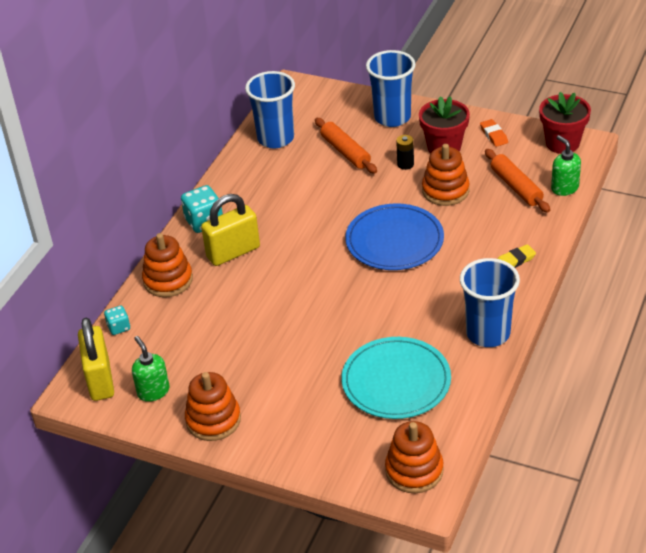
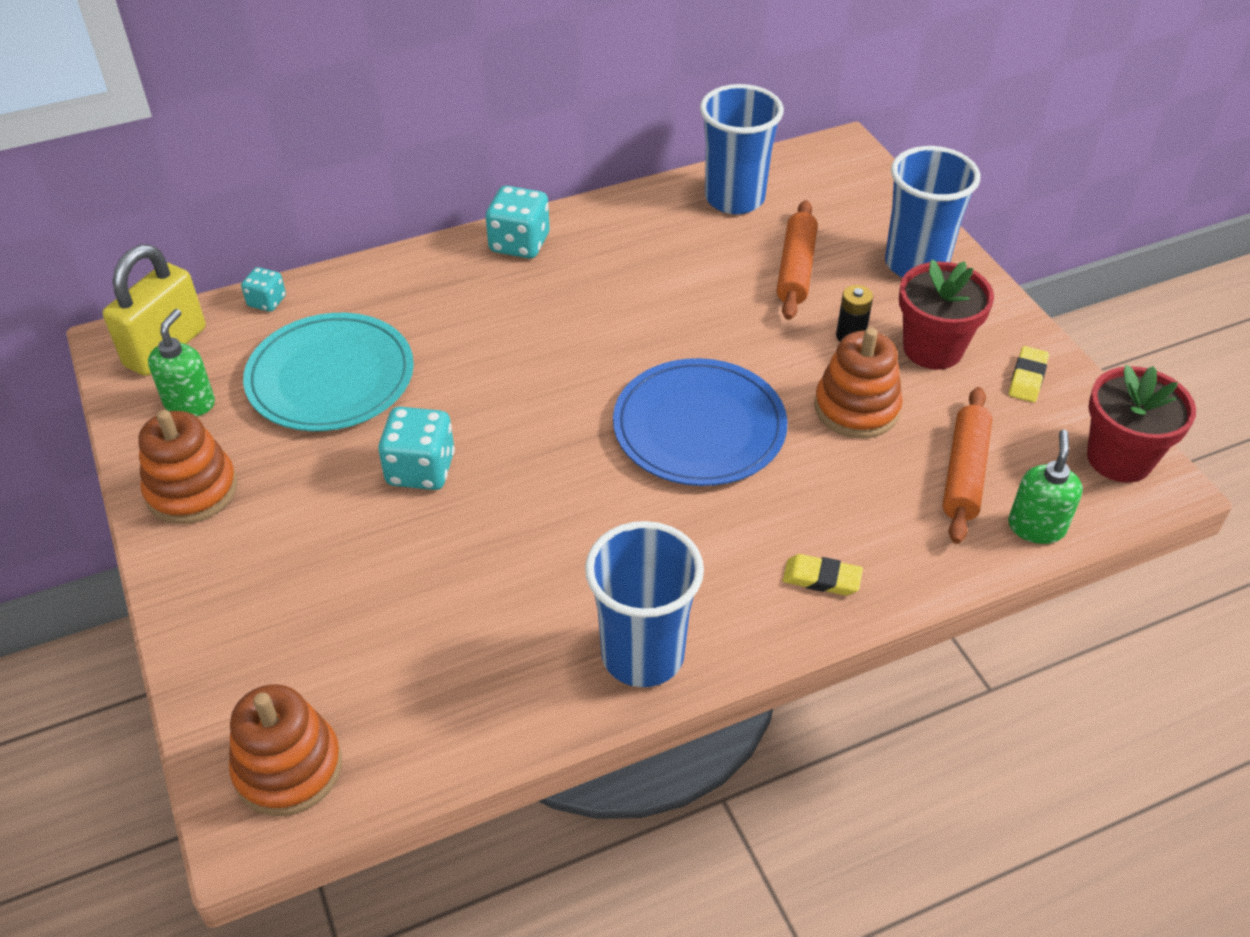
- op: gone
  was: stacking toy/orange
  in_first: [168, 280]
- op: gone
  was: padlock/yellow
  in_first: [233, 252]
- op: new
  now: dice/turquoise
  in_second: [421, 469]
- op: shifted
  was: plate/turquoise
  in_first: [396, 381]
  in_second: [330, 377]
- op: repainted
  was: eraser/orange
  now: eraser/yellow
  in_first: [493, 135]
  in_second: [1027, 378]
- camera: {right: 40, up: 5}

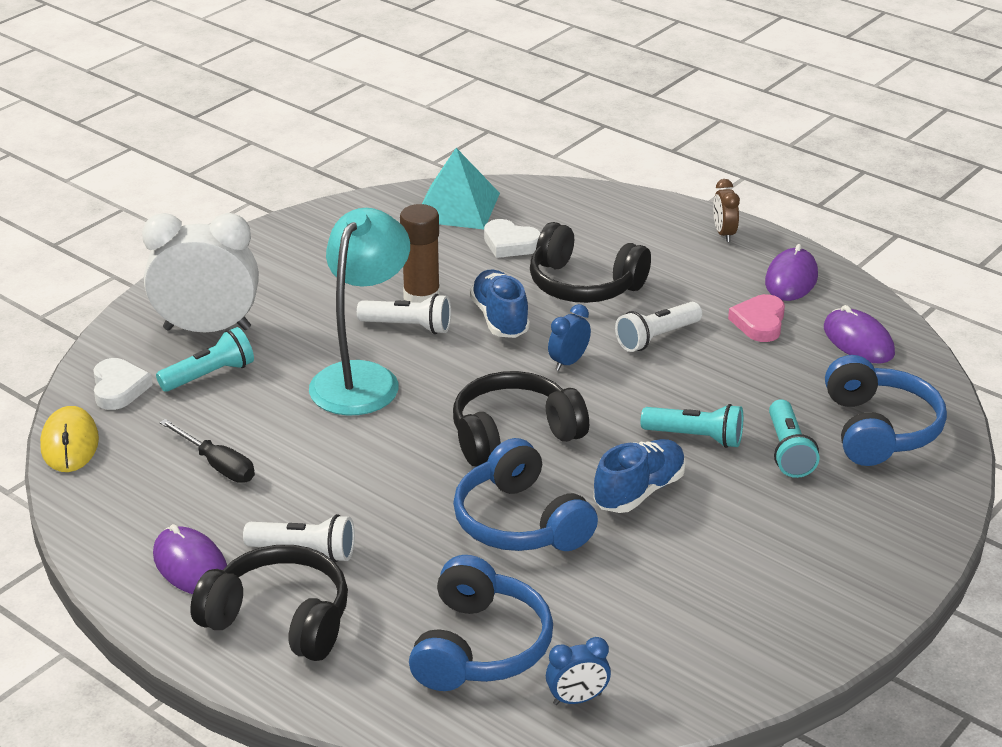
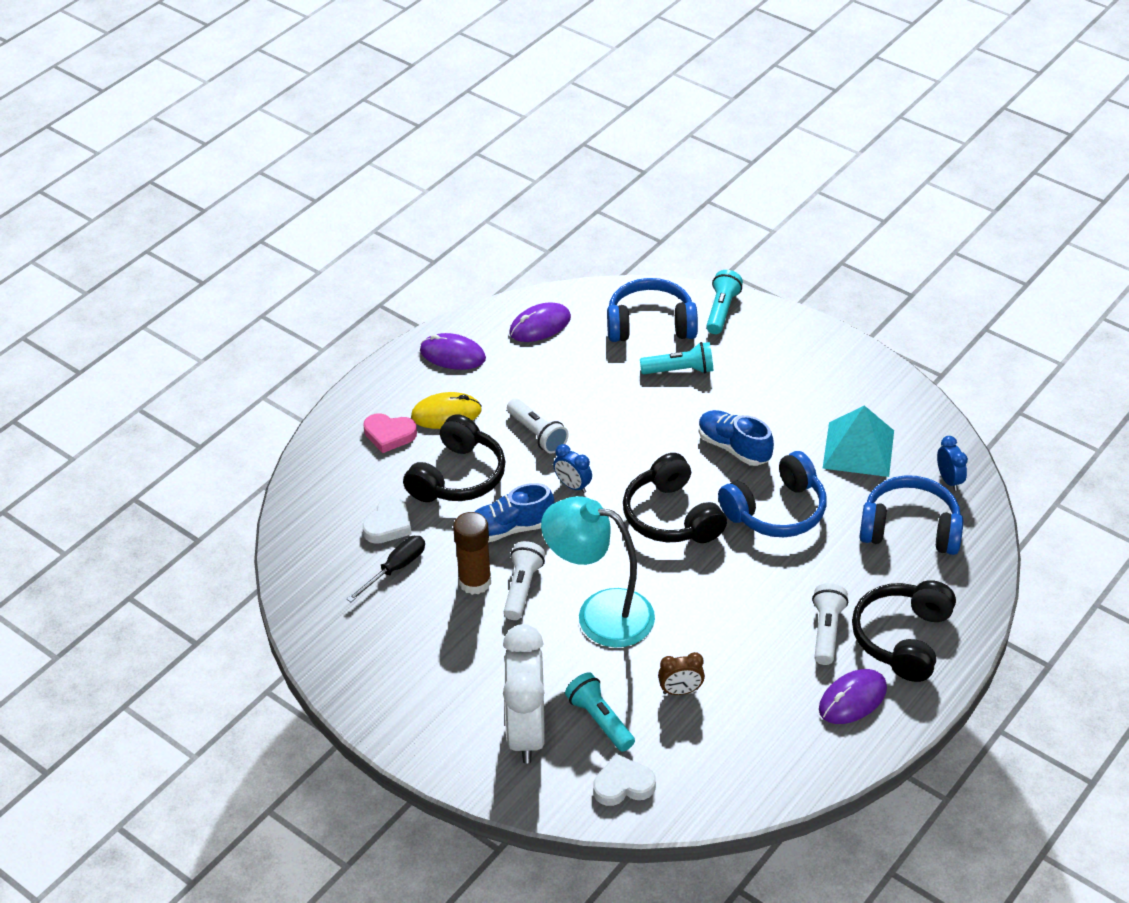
- op: shifted
  was: mouse/yellow
  in_first: [70, 443]
  in_second: [446, 414]
- op: shifted
  was: screwdriver/black
  in_first: [217, 465]
  in_second: [395, 569]
- op: shifted
  was: pyramid/turquoise
  in_first: [456, 207]
  in_second: [858, 449]
- op: shifted
  was: flashlight/turquoise
  in_first: [695, 437]
  in_second: [721, 310]
- op: shifted
  was: clock/brown
  in_first: [724, 234]
  in_second: [680, 691]
- op: shifted
  was: heart/pink
  in_first: [759, 322]
  in_second: [389, 435]
- camera: {right: -90, up: 10}

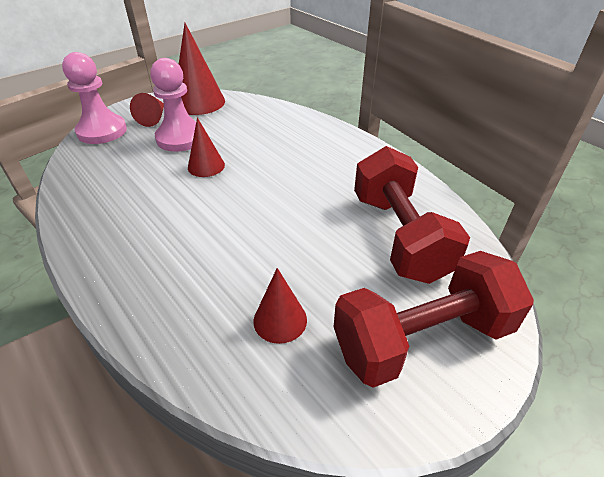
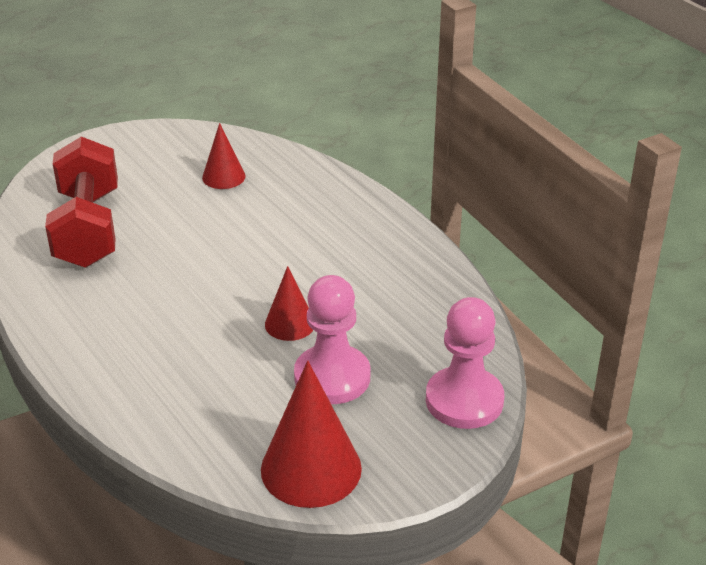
- op: gone
  was: cone/red
  in_first: [153, 118]
- op: gone
  was: dumbbell/red
  in_first: [422, 339]
- camera: {right: -175, up: -5}

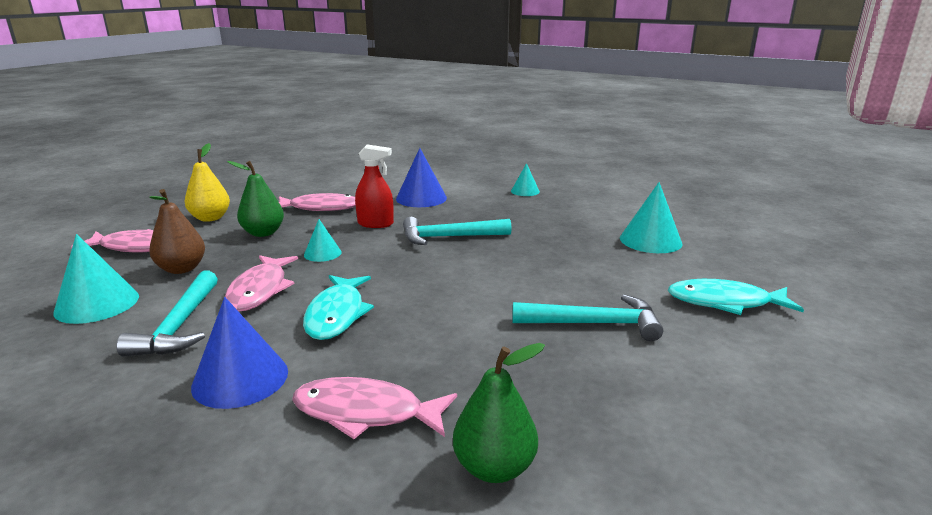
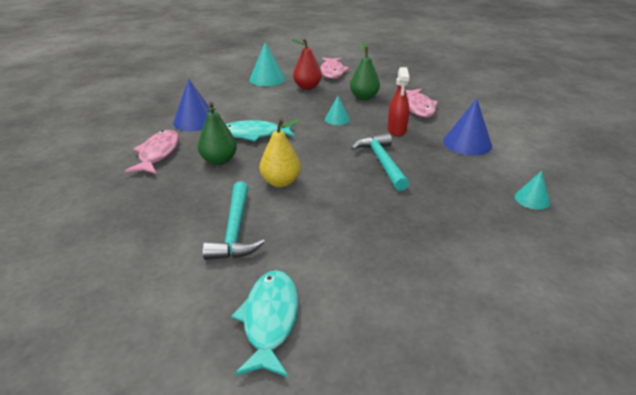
- op: gone
  was: hammer/turquoise
  in_first: [180, 325]
- op: gone
  was: fish/pink
  in_first: [260, 290]
- op: gone
  was: cone/turquoise
  in_first: [650, 240]
- op: shifted
  was: pear/yellow
  in_first: [210, 218]
  in_second: [281, 182]
- op: shifted
  was: pear/green
  in_first: [494, 467]
  in_second: [219, 160]
- op: repainted
  was: pear/brown
  now: pear/red
  in_first: [182, 269]
  in_second: [307, 87]
- camera: {right: 85, up: 10}

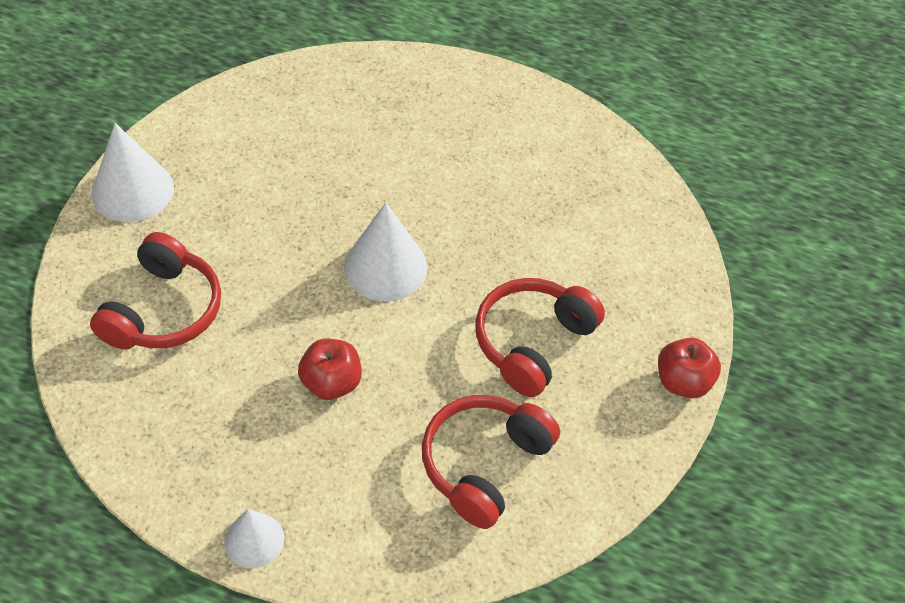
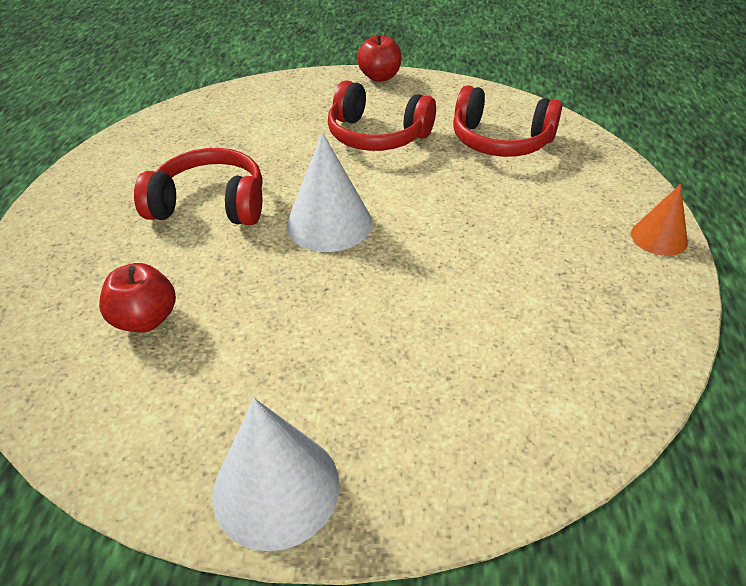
- op: shifted
  was: headphones/red
  in_first: [163, 310]
  in_second: [210, 204]
- op: shifted
  was: apple/red
  in_first: [331, 383]
  in_second: [145, 319]
- op: repainted
  was: cone/white
  now: cone/orange
  in_first: [254, 540]
  in_second: [659, 237]
- camera: {right: -100, up: -10}

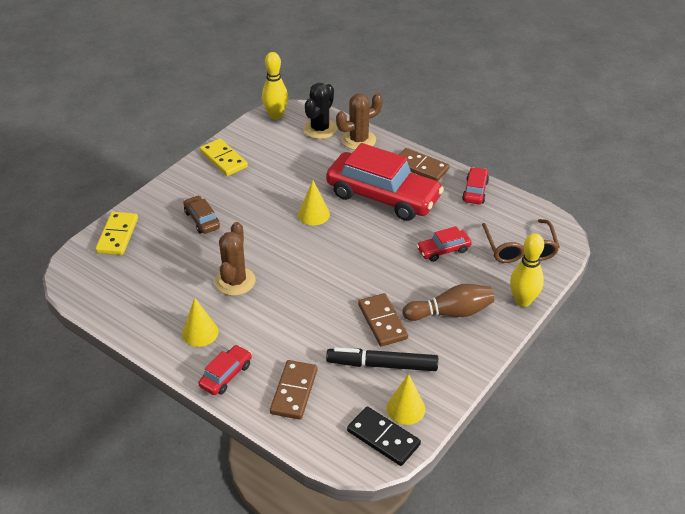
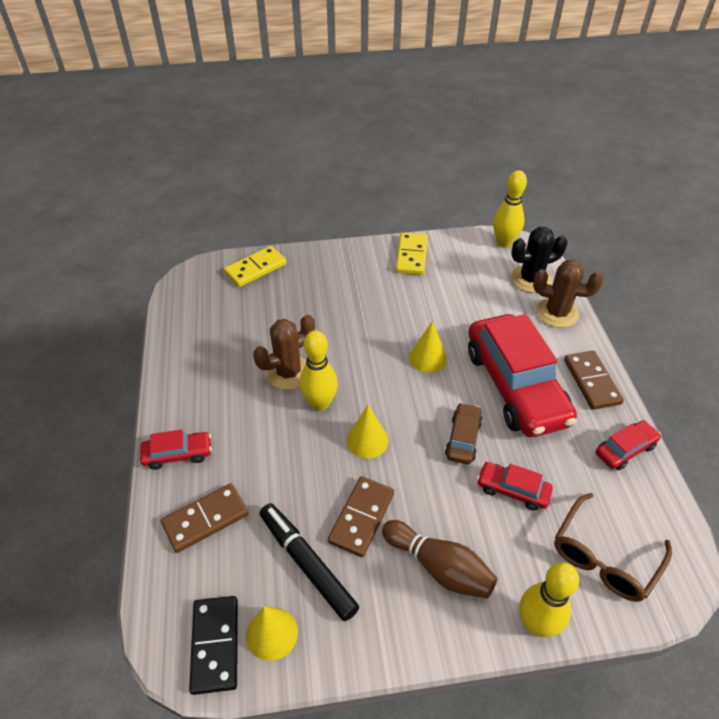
- op: new
  now: bowling pin/yellow
  in_second: [320, 403]
- op: shifted
  was: cone/yellow
  in_first: [200, 332]
  in_second: [367, 440]
- op: shifted
  was: car/brown
  in_first: [202, 220]
  in_second: [463, 438]
- camera: {right: 45, up: 5}

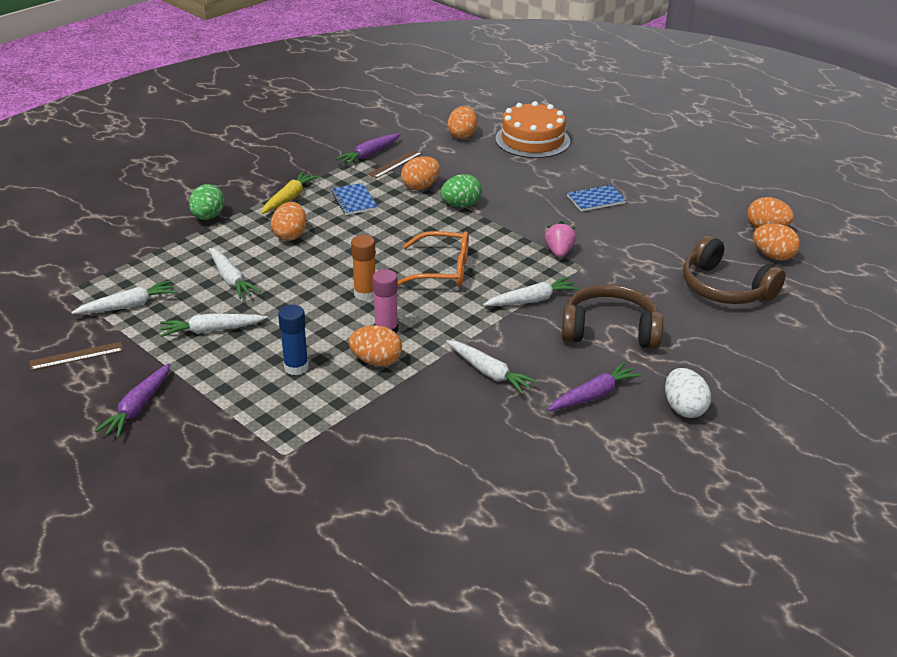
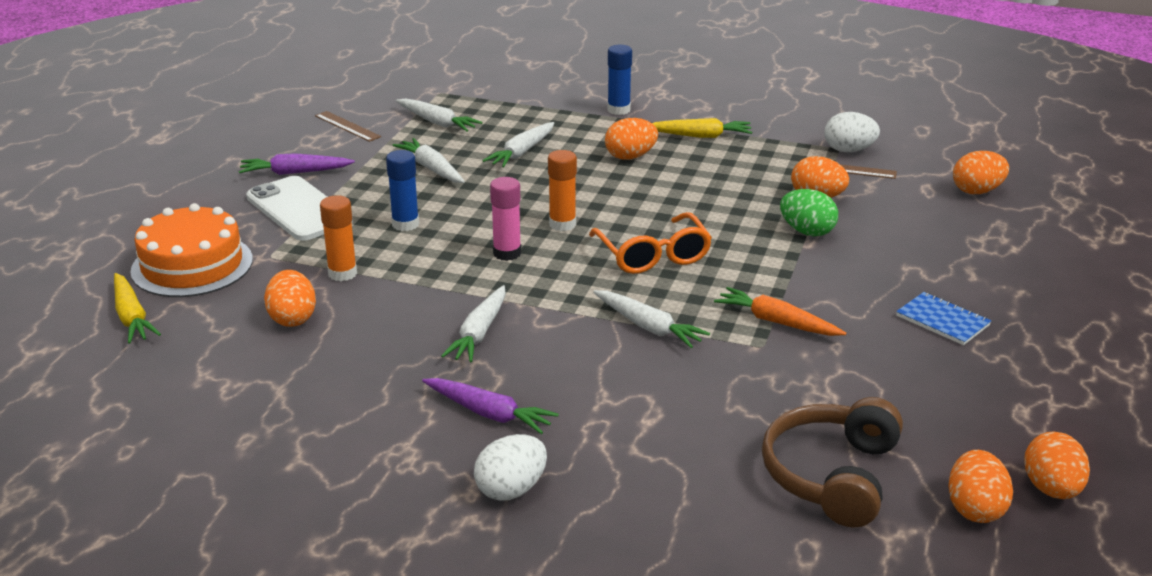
- op: gone
  was: notebook/blue
  in_first: [354, 200]
- op: gone
  was: headphones/brown
  in_first: [610, 330]
- op: new
  now: carrot/yellow
  in_second: [131, 317]
- op: new
  now: phone/white
  in_second: [299, 209]
- op: new
  now: glue stick/orange
  in_second: [342, 273]
- op: shifted
  was: egg/orange
  in_first: [376, 361]
  in_second: [292, 318]
- op: shifted
  was: cake/orange
  in_first: [532, 140]
  in_second: [192, 265]
- op: swapped
  was: egg/green
  now: glue stick/blue
  in_first: [208, 217]
  in_second: [618, 110]
- op: swapped
  was: carrot/purple
  now: egg/white
  in_first: [369, 154]
  in_second: [849, 150]
- op: swapped
  was: strawberry/pink
  now: carrot/orange
  in_first: [559, 252]
  in_second: [777, 322]
- camera: {right: 65, up: -5}

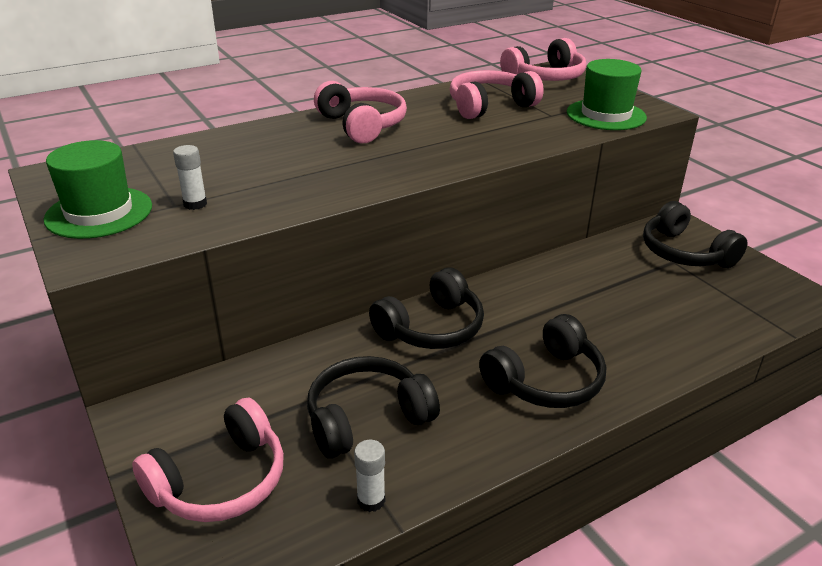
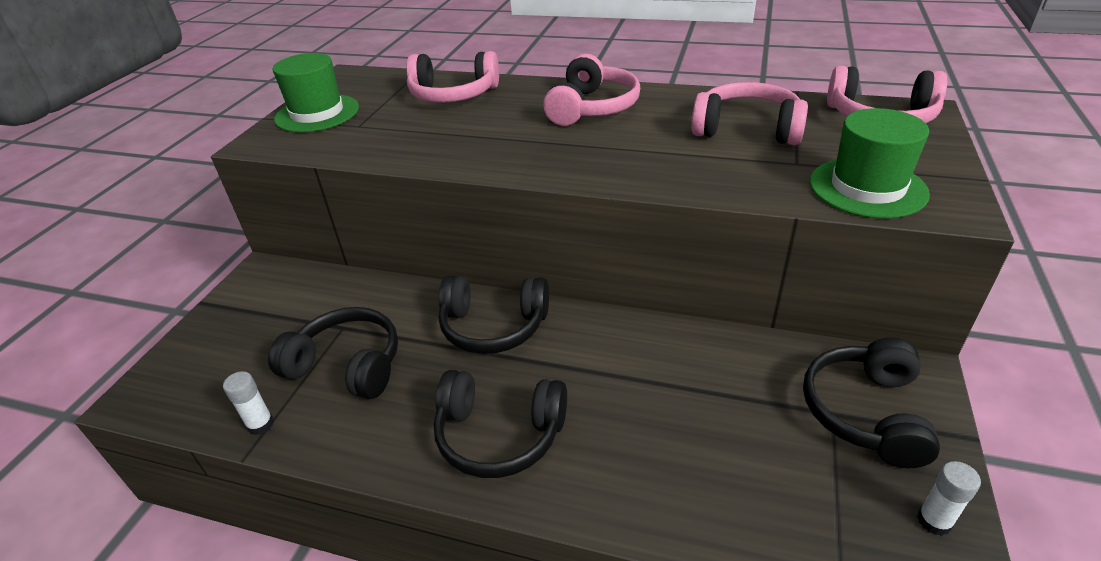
- op: shifted
  was: headphones/pink
  in_first: [220, 481]
  in_second: [453, 95]
- op: shifted
  was: glue stick/white
  in_first: [195, 204]
  in_second: [934, 521]
- camera: {right: 50, up: 5}

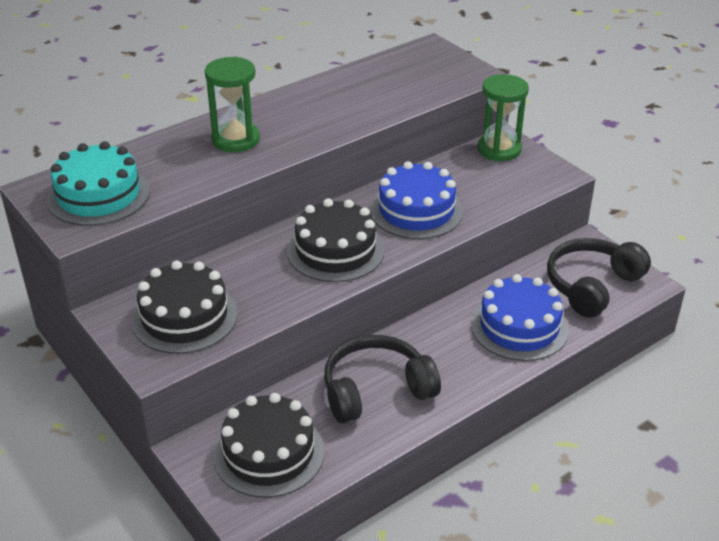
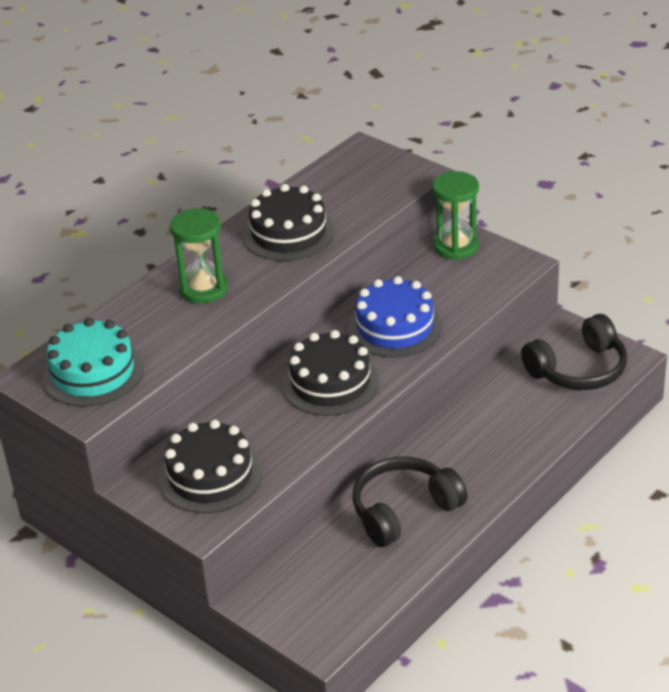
- op: gone
  was: cake/blue
  in_first: [519, 327]
- op: shifted
  was: cake/black
  in_first: [269, 453]
  in_second: [288, 233]
- op: rotated
  was: headphones/black
  in_first: [592, 286]
  in_second: [578, 369]
  clockwise: -150
- camera: {right: -10, up: 0}

